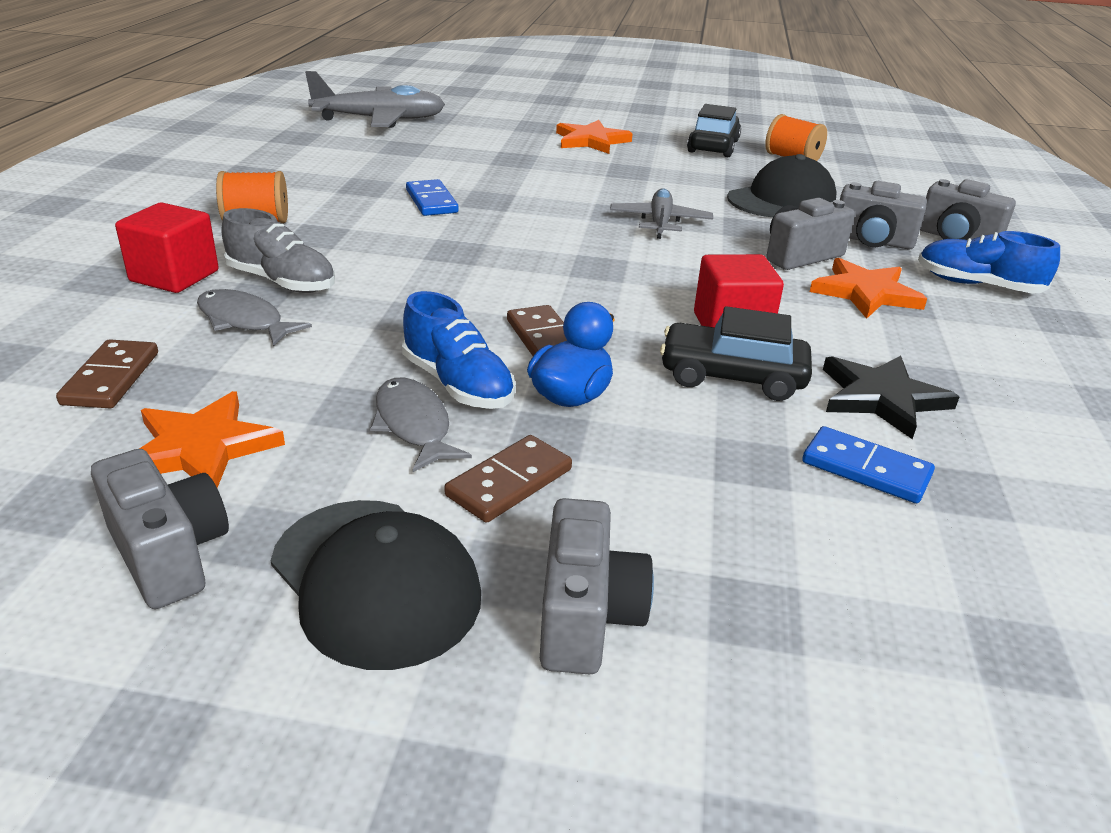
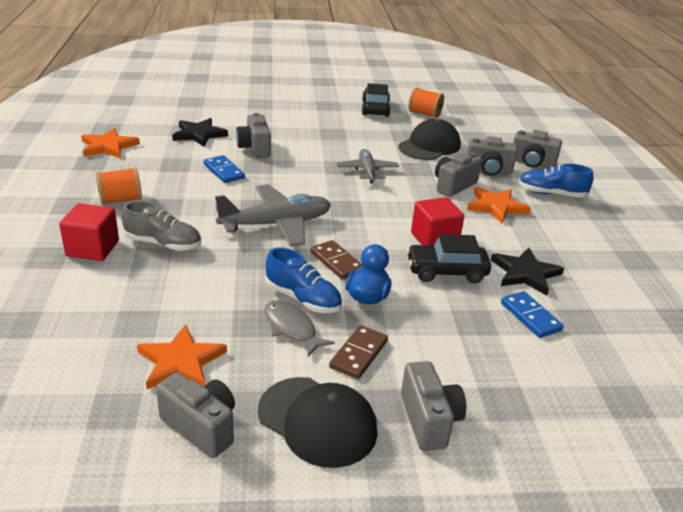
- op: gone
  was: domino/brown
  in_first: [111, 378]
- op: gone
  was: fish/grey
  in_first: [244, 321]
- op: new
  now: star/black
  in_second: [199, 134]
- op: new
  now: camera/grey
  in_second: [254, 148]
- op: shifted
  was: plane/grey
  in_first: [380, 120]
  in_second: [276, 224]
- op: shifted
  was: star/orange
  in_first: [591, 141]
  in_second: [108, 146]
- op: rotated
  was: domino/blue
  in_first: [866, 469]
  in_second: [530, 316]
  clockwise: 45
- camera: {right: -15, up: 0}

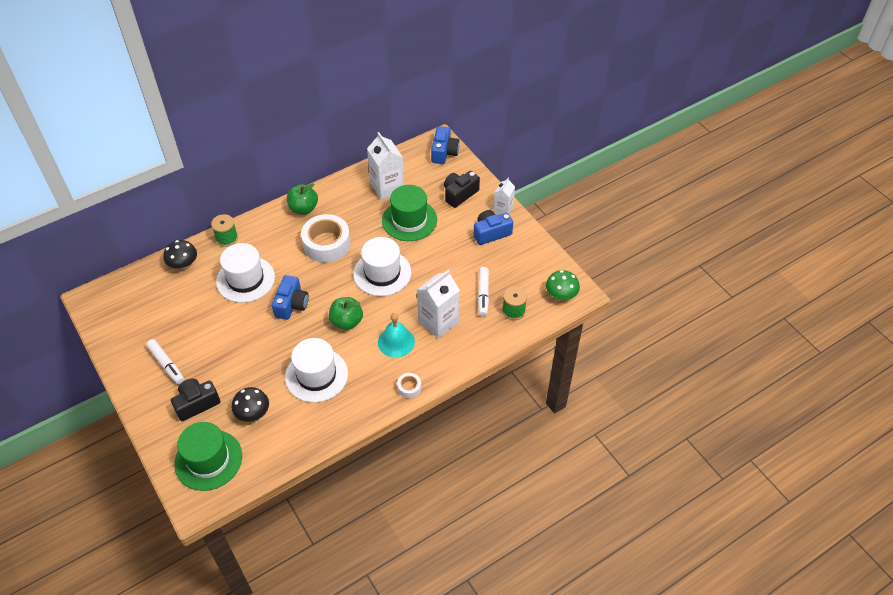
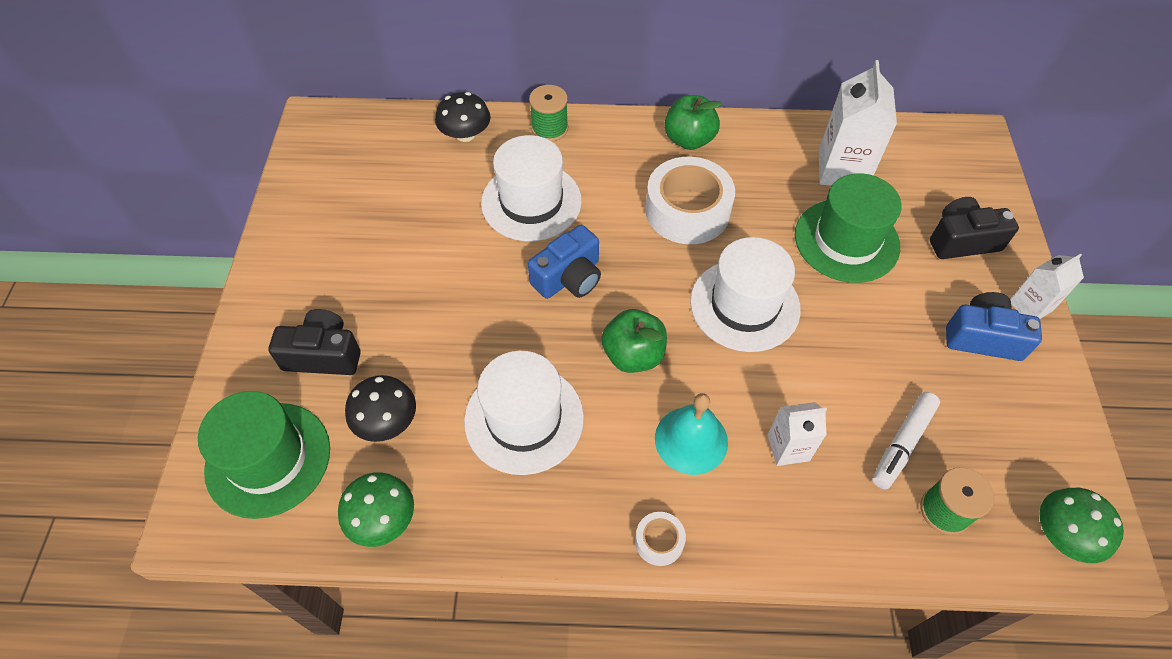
- op: gone
  was: marker/white
  in_first: [166, 364]
- op: gone
  was: camera/blue
  in_first: [444, 152]
- op: new
  now: mushroom/green
  in_second: [382, 519]
- op: scaled
  was: carton/white
  in_first: [438, 322]
  in_second: [788, 448]
  ratio: 0.59
- camera: {right: 35, up: 5}

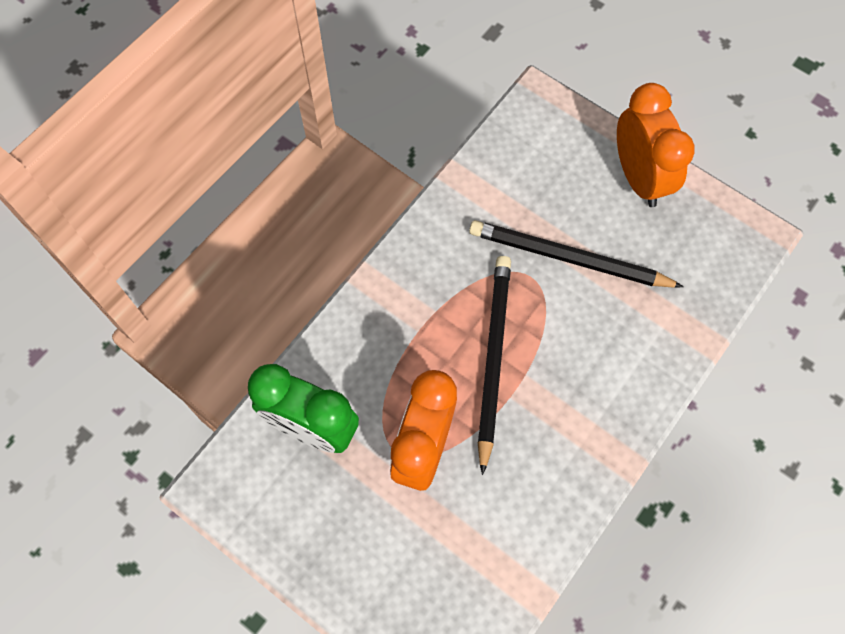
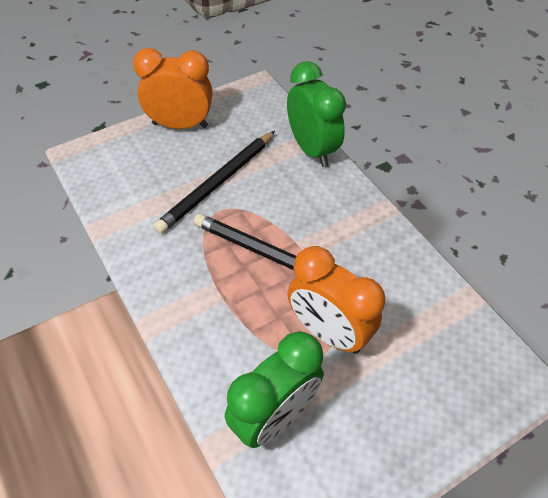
- op: new
  now: clock/green
  in_second: [312, 149]
- camera: {right: -70, up: -15}

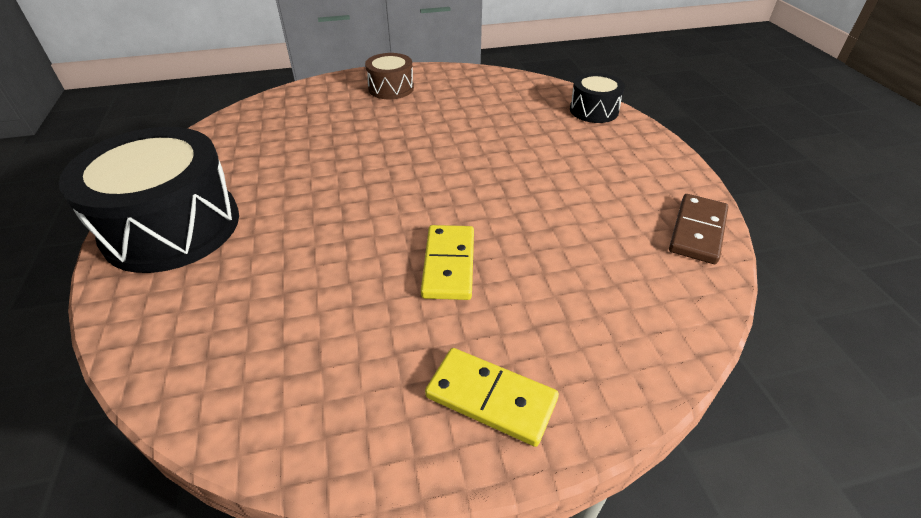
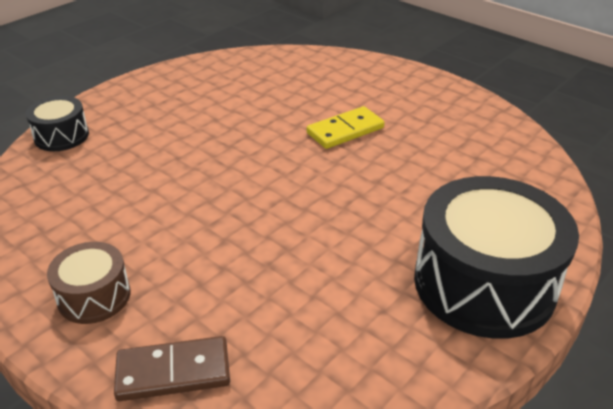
- op: gone
  was: domino/yellow
  in_first: [491, 398]
- op: shifted
  was: domino/brown
  in_first: [697, 231]
  in_second: [173, 372]
- camera: {right: -125, up: -5}

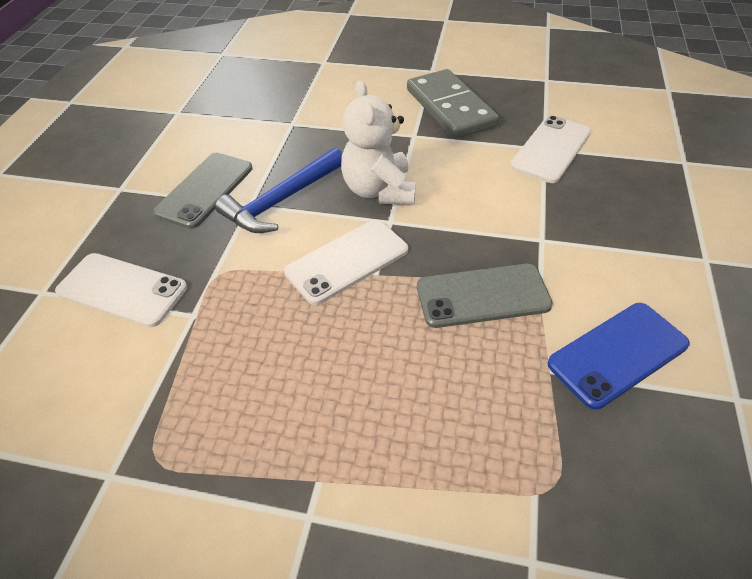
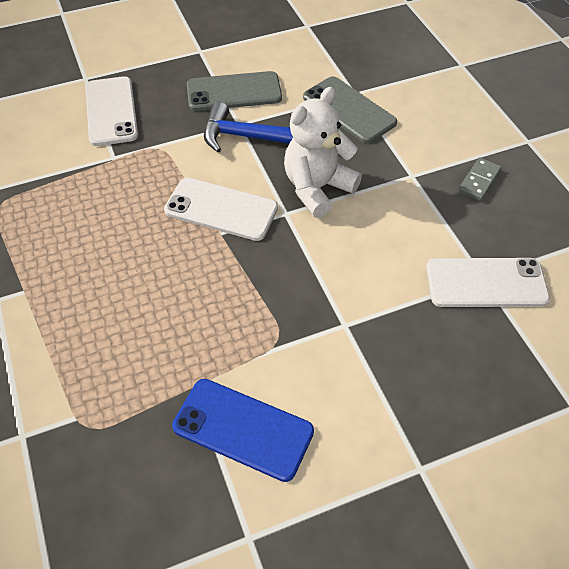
- op: shifted
  was: phone/grey
  in_first: [482, 296]
  in_second: [349, 110]
- op: scaled
  was: domino/grey
  in_first: [450, 108]
  in_second: [479, 181]
  ratio: 0.45
- camera: {right: 55, up: 5}

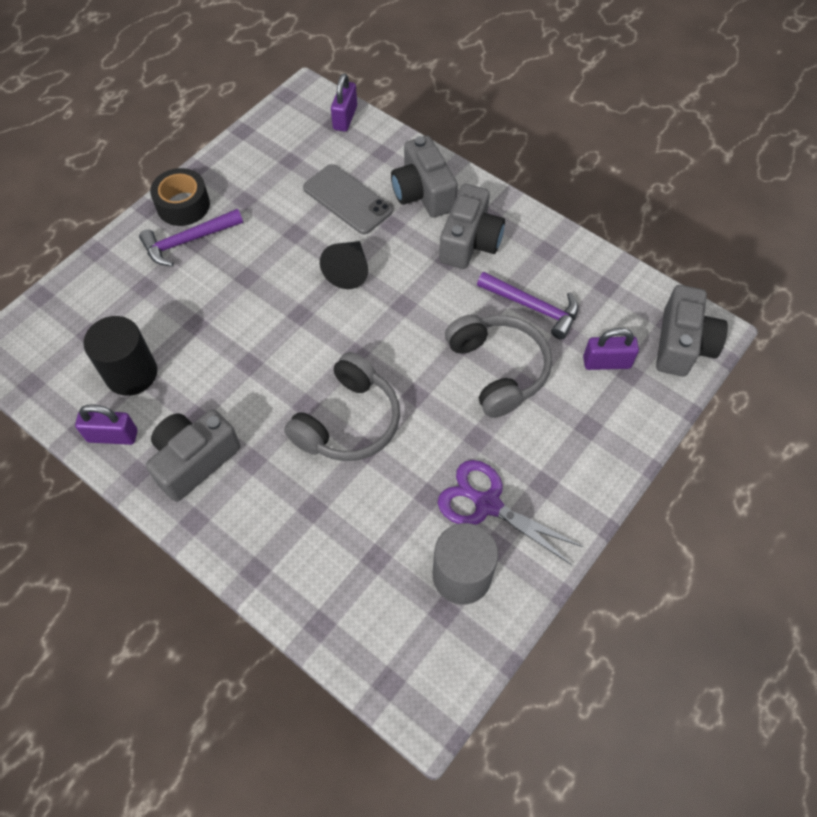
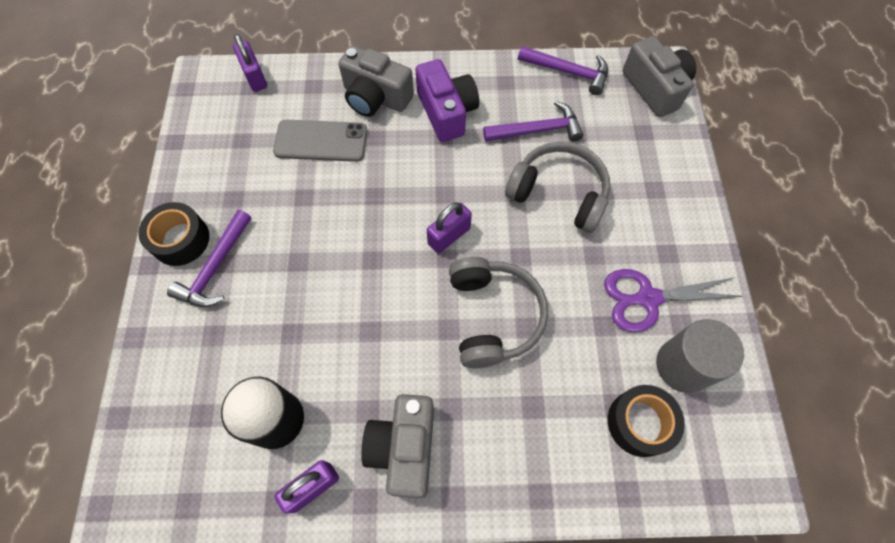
- op: gone
  was: cone/black
  in_first: [348, 271]
- op: new
  now: hammer/purple
  in_second: [568, 72]
- op: new
  now: tape/black
  in_second: [640, 423]
- op: shifted
  was: padlock/purple
  in_first: [606, 362]
  in_second: [449, 236]
- op: repainted
  was: camera/grey
  now: camera/purple
  in_first: [470, 242]
  in_second: [447, 112]
- camera: {right: -40, up: 5}

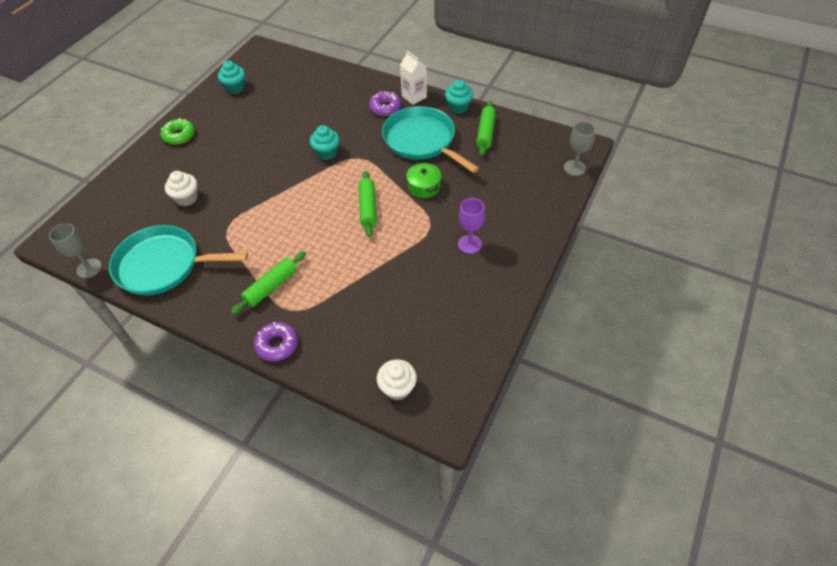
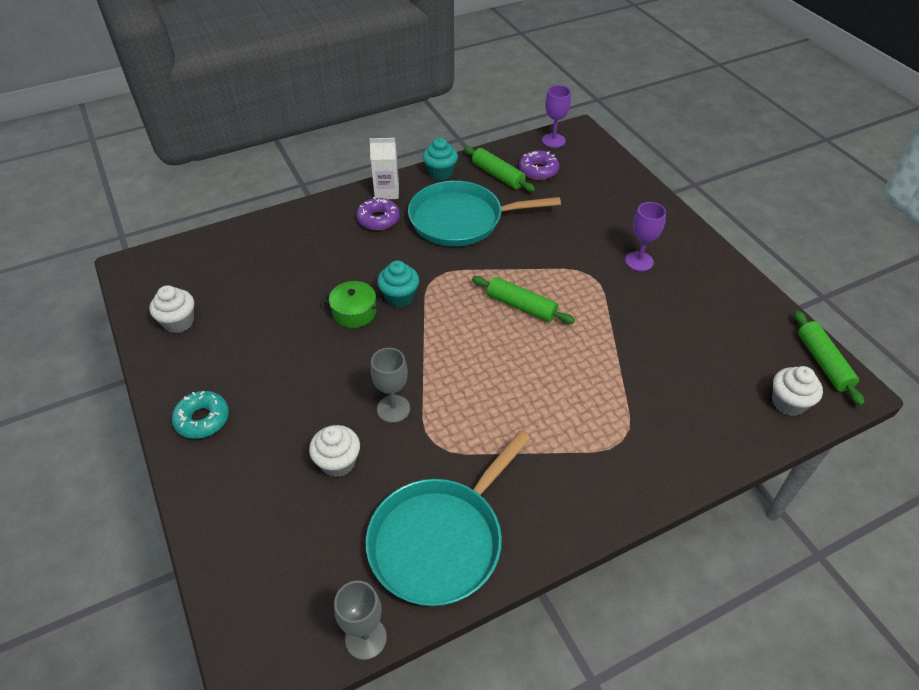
- op: new
  now: goblet/purple
  in_second: [553, 140]
- op: shifted
  was: rolling pin/green
  in_first: [271, 286]
  in_second: [823, 362]
- op: shifted
  was: donut/purple
  in_first: [277, 345]
  in_second: [538, 170]
- op: shifted
  was: pot/green
  in_first: [424, 186]
  in_second: [354, 312]
- op: shifted
  was: goblet/grey
  in_first: [574, 168]
  in_second: [393, 409]
- op: repainted
  was: donut/green
  now: donut/turquoise
  in_first: [179, 135]
  in_second: [202, 419]
- op: repainted
  was: cupcake/turquoise
  now: cupcake/white
  in_first: [235, 88]
  in_second: [179, 322]
- camera: {right: -55, up: -5}

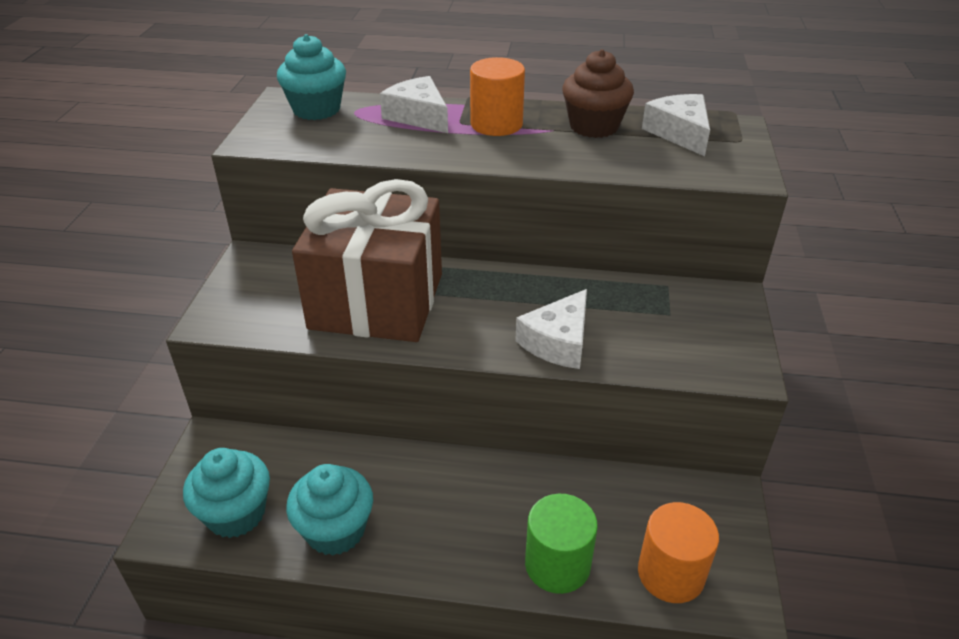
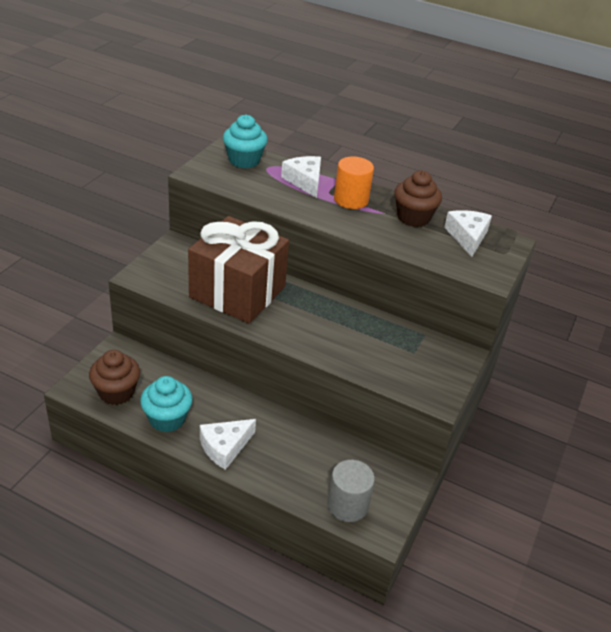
- op: gone
  was: cylinder/green
  in_first: [557, 564]
- op: shifted
  was: cheese/white
  in_first: [558, 341]
  in_second: [225, 447]
- op: repainted
  was: cupcake/turquoise
  now: cupcake/brown
  in_first: [236, 514]
  in_second: [116, 392]
- op: repainted
  was: cylinder/orange
  now: cylinder/grey
  in_first: [671, 574]
  in_second: [347, 505]
- camera: {right: 15, up: 0}

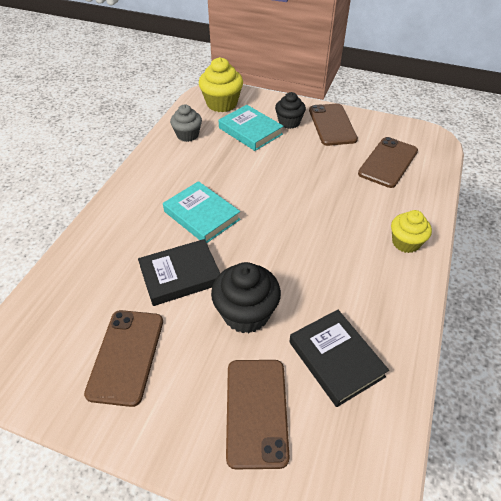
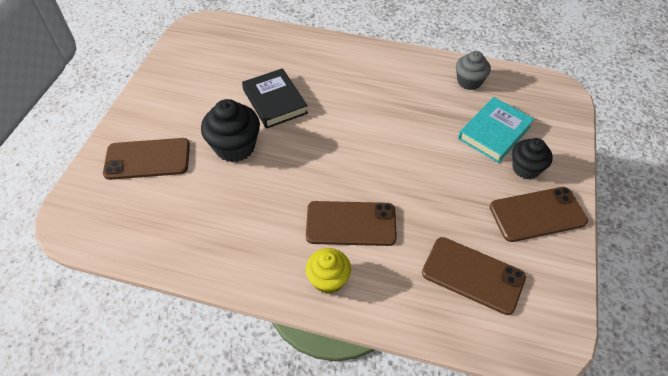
- op: gone
  was: book/turquoise
  in_first: [202, 215]
- op: gone
  was: cupcake/yellow
  in_first: [222, 103]
- op: gone
  was: book/black
  in_first: [336, 359]
- op: shifted
  was: phone/brown
  in_first: [126, 356]
  in_second: [351, 224]
- camera: {right: 85, up: 5}

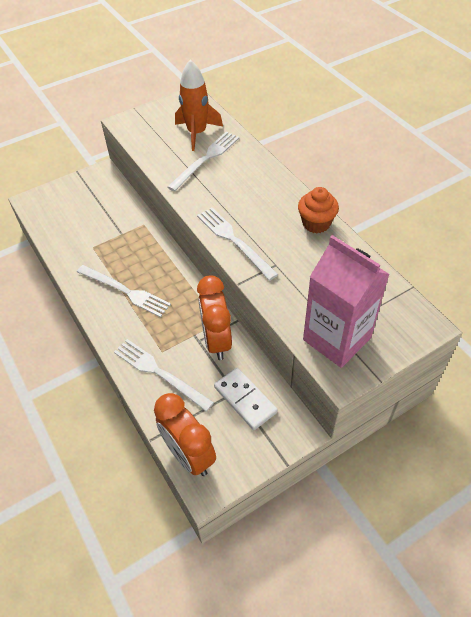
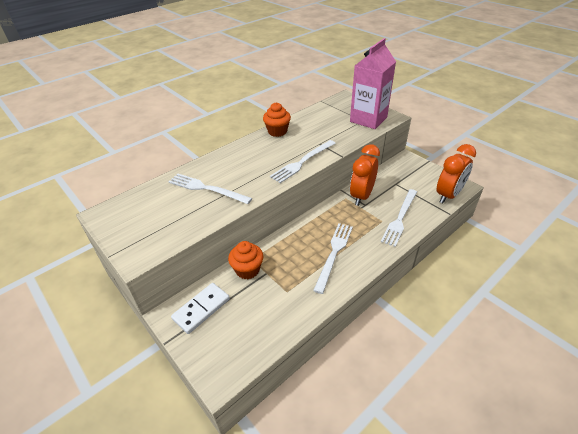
- op: gone
  was: rocket/orange
  in_first: [197, 133]
- op: new
  now: cupcake/orange
  in_second: [247, 270]
- op: shifted
  was: domino/white
  in_first: [245, 399]
  in_second: [201, 309]
- op: rotated
  was: clock/orange
  in_first: [216, 340]
  in_second: [361, 196]
  clockwise: 135
- camera: {right: -100, up: -10}

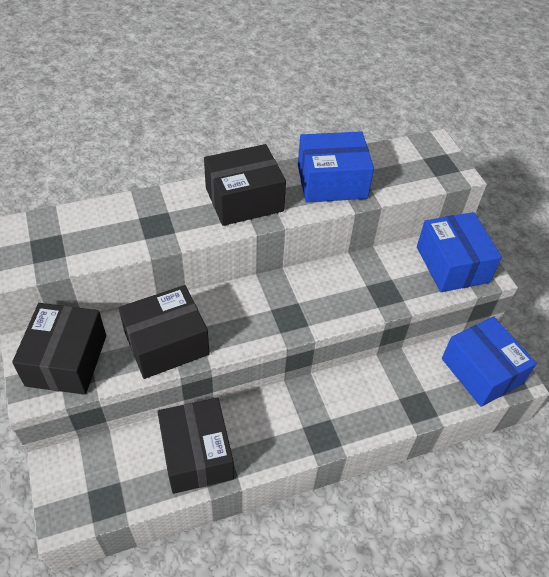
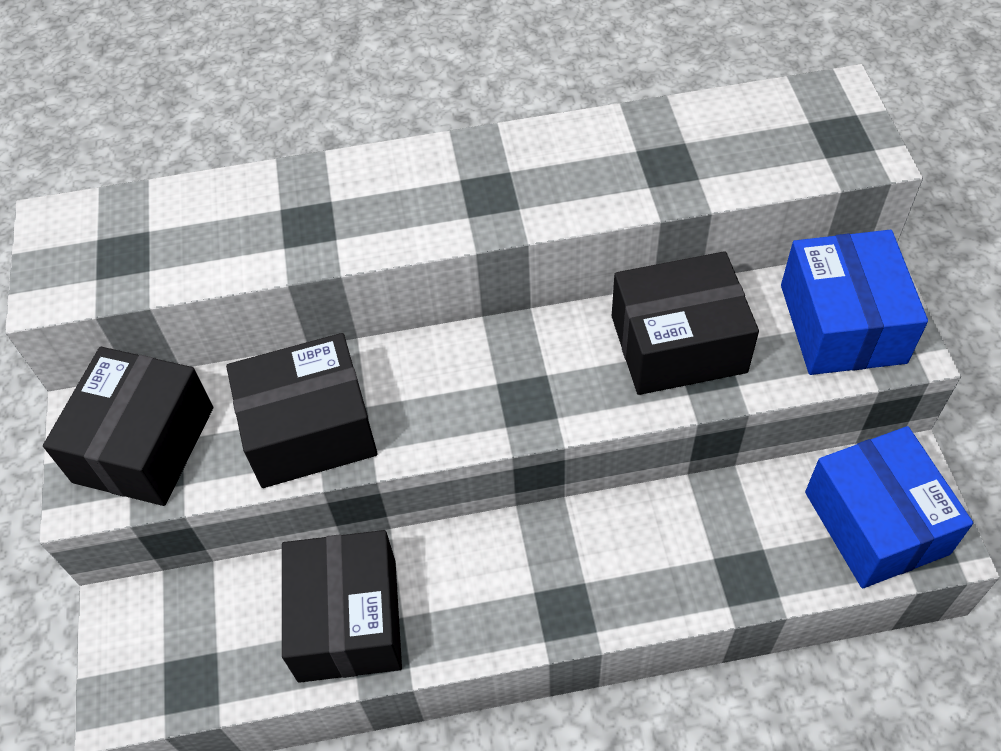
- op: gone
  was: box/blue
  in_first: [332, 182]
- op: shifted
  was: box/black
  in_first: [244, 199]
  in_second: [678, 344]
- camera: {right: 15, up: 5}

